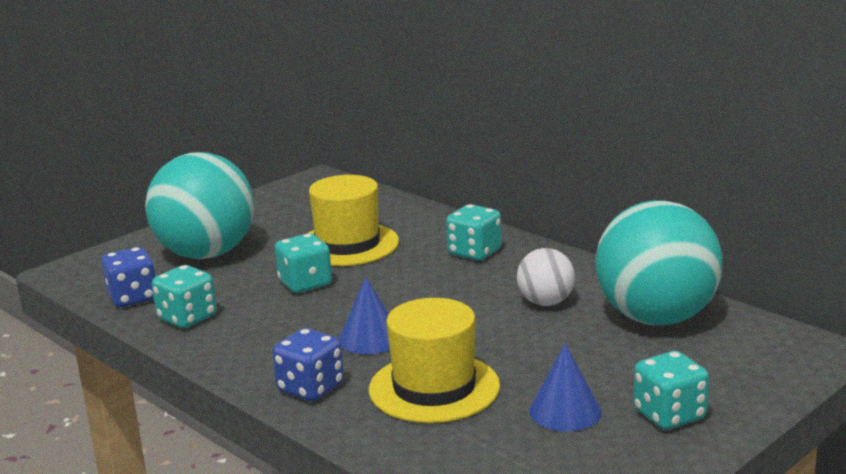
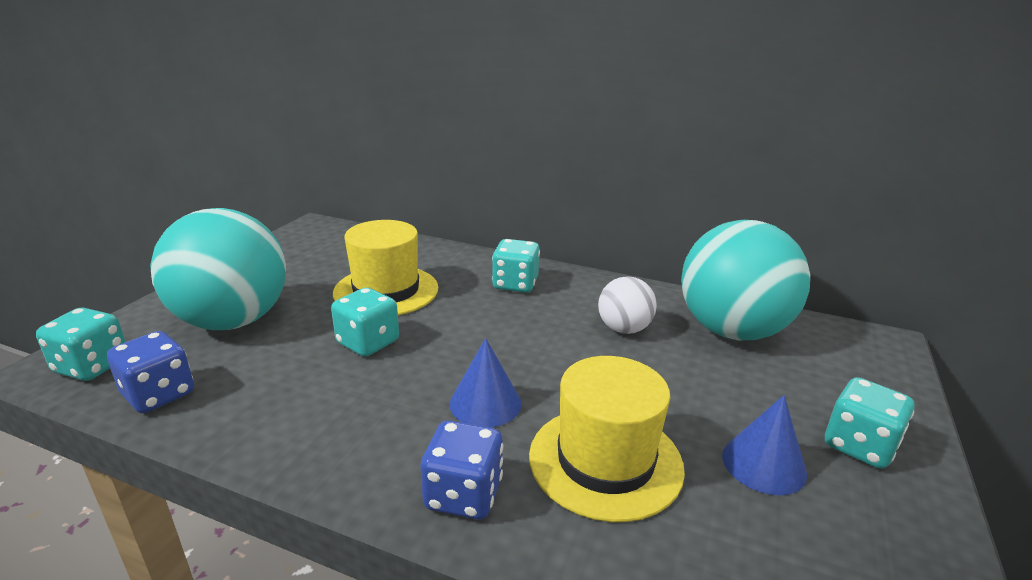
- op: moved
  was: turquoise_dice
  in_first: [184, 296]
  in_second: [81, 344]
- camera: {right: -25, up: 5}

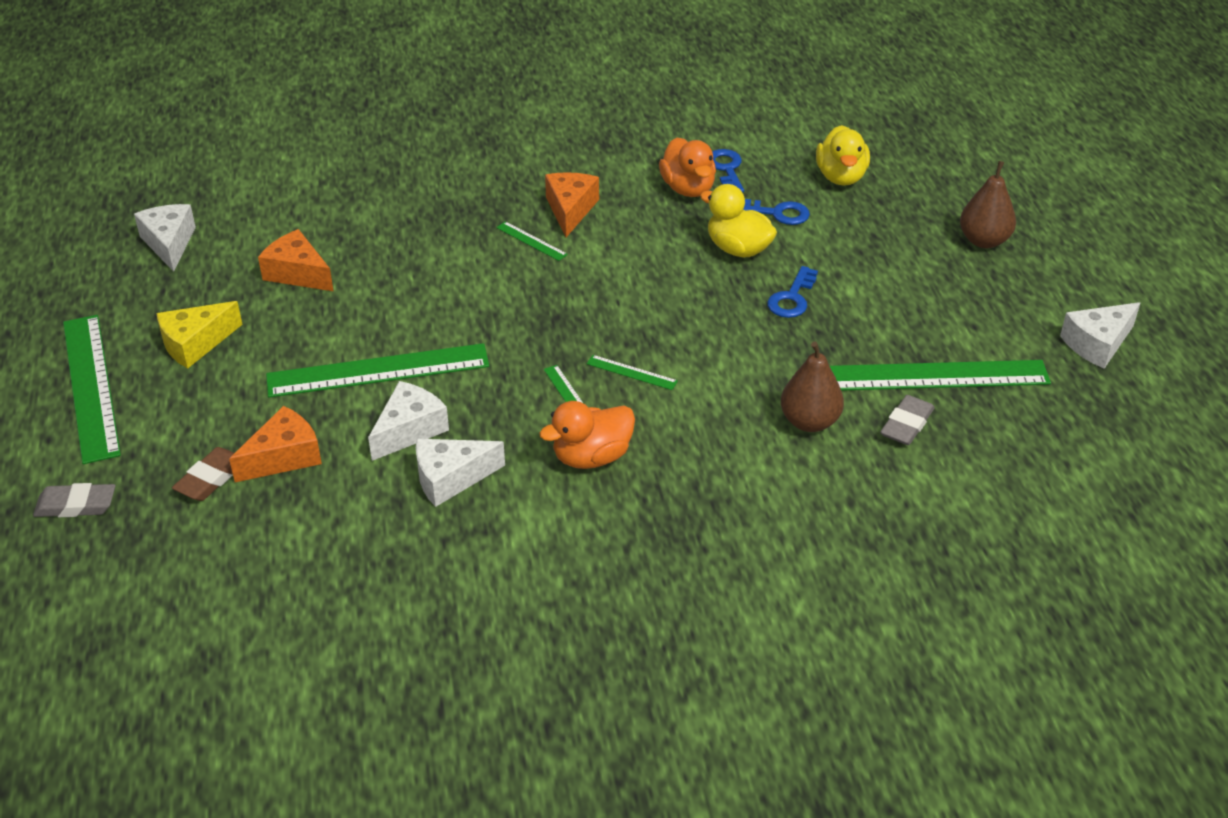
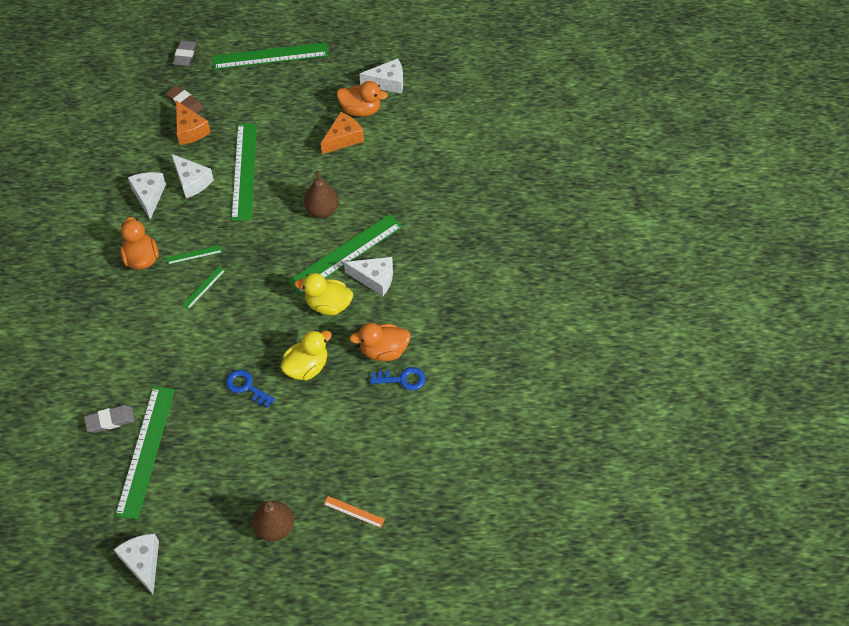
- op: moved
  was: yellow_duck
  in_first: [843, 155]
  in_second: [323, 294]
- op: recoloured
  was: orange_cheese
  now: white_cheese
  in_first: [572, 204]
  in_second: [368, 276]
- op: removed
  was: blue_key
  in_first: [776, 212]
- op: resized
  was: green_ruler
  in_first: [532, 241]
  in_second: [345, 254]
  ratio: 2.34
- op: removed
  was: yellow_cheese
  in_first: [199, 334]
- op: moved
  was: brown_pear
  in_first: [812, 387]
  in_second: [321, 194]
- op: turned
  was: grey_eraser
  in_first: [907, 420]
  in_second: [109, 419]
  clockwise: -60
- op: added
  now: orange_duck
  in_second: [362, 99]
- op: added
  now: orange_ruler
  in_second: [354, 512]
- camera: {right: 100, up: 15}

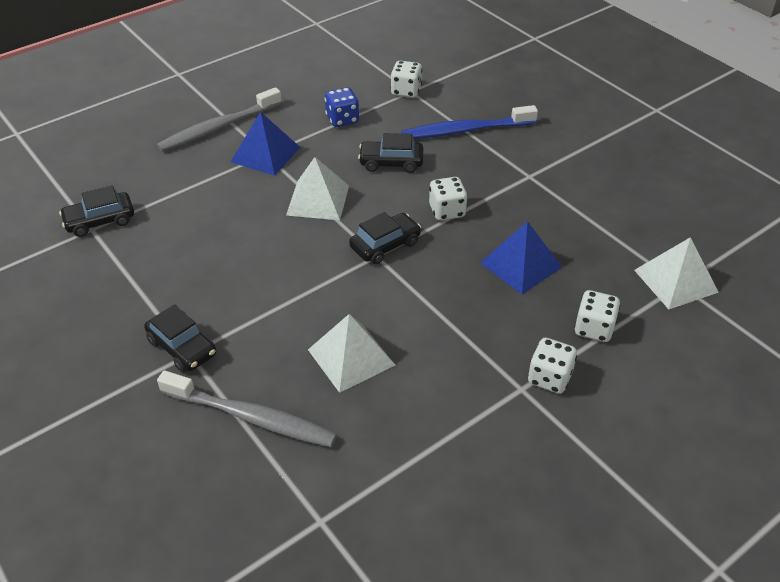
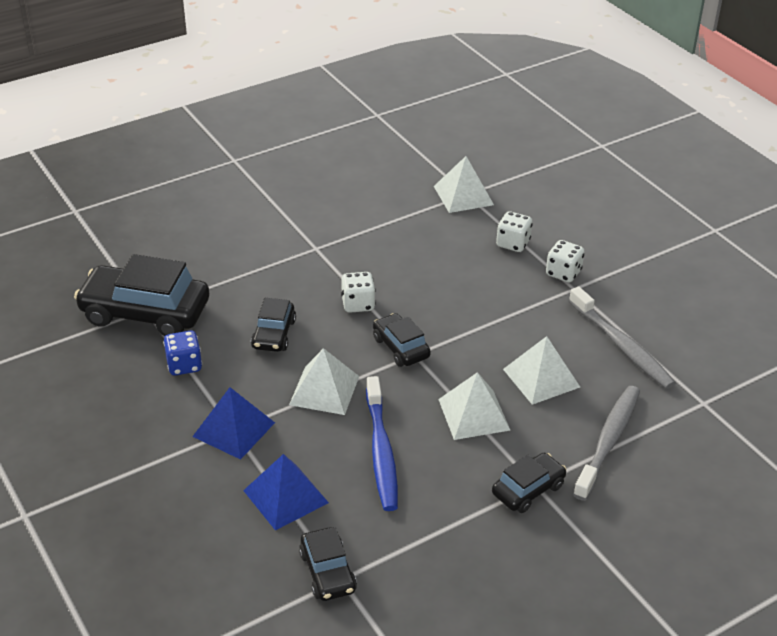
- op: replaced
  was: white_dice
  now: black_car
  in_first: [406, 79]
  in_second: [141, 295]
- op: moved
  was: grey_toothbrush
  in_first: [219, 119]
  in_second: [622, 337]
- op: moved
  was: blue_toothbrush
  in_first: [469, 122]
  in_second: [382, 443]
- op: moved
  was: blue_pyramid
  in_first: [521, 257]
  in_second: [286, 492]
- op: added
  now: white_pyramid
  in_second: [474, 406]
- camera: {right: -85, up: -5}

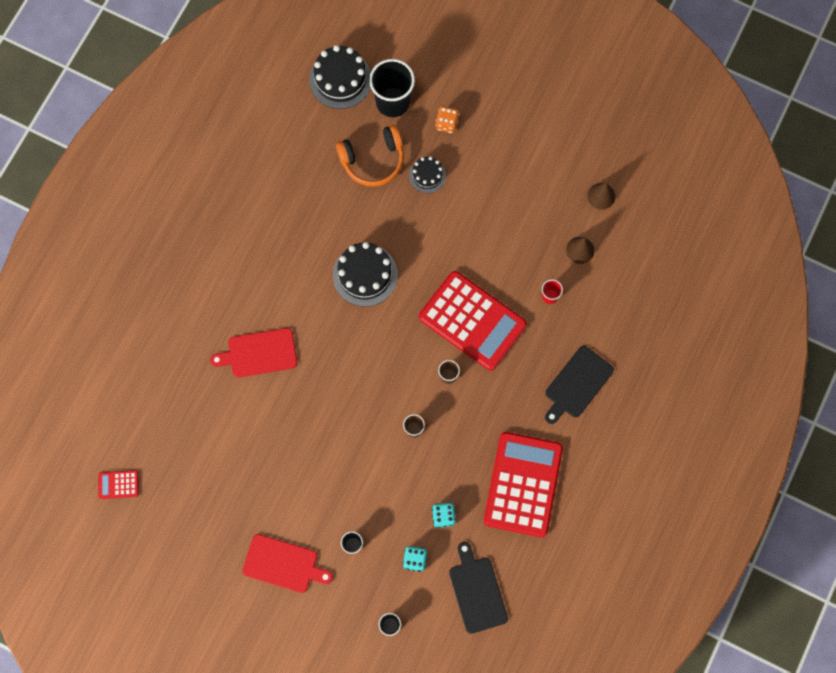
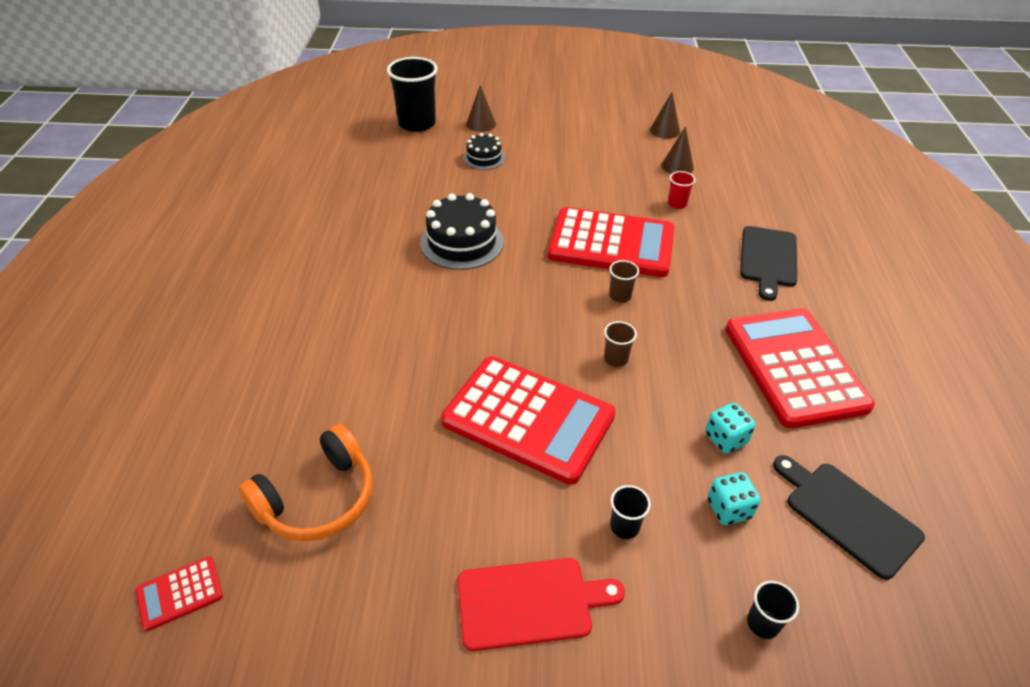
- op: removed
  was: black_cake
  in_first: [340, 77]
- op: replaced
  was: orange_dice
  now: brown_cone
  in_first: [447, 119]
  in_second: [481, 108]
- op: moved
  was: orange_headphones
  in_first: [370, 156]
  in_second: [306, 482]
- op: removed
  was: red_cutting_board
  in_first: [253, 352]
- op: added
  now: red_calculator
  in_second: [528, 420]
- camera: {right: -25, up: -30}

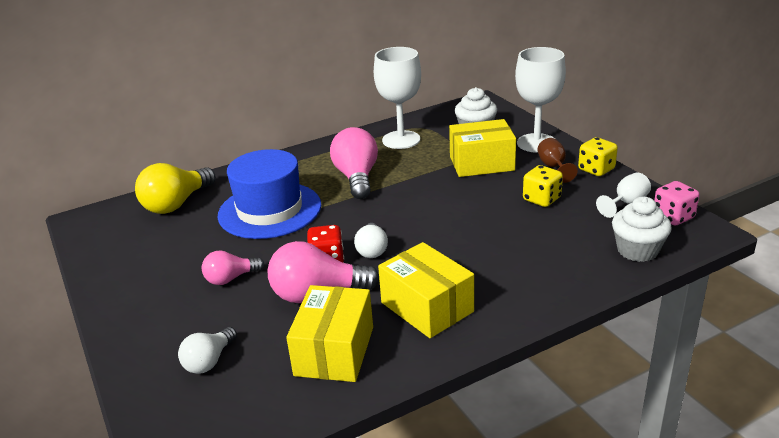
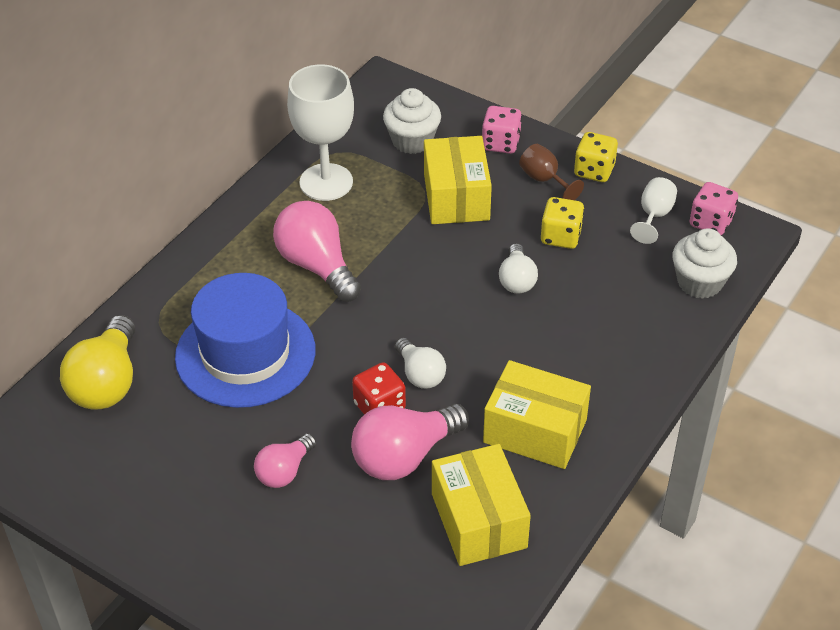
- op: replaced
  was: white_goblet
  now: pink_dice
  in_first: [540, 100]
  in_second: [502, 130]
- op: turned
  was: yellow_box
  in_first: [482, 148]
  in_second: [458, 180]
  clockwise: -60
- op: moved
  was: white_light_bulb
  in_first: [207, 350]
  in_second: [518, 268]
- camera: {right: -30, up: 15}

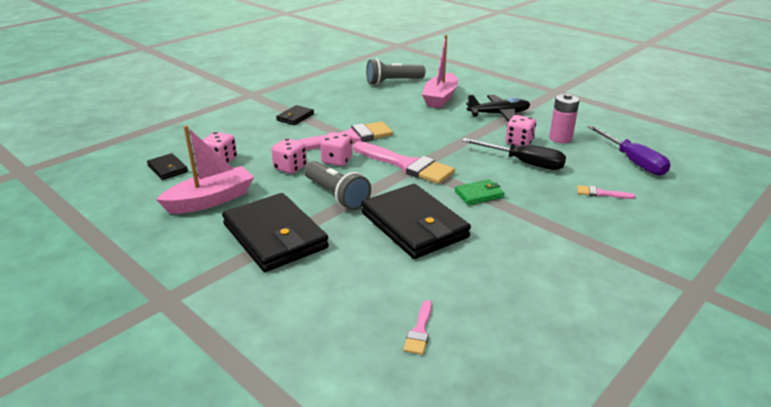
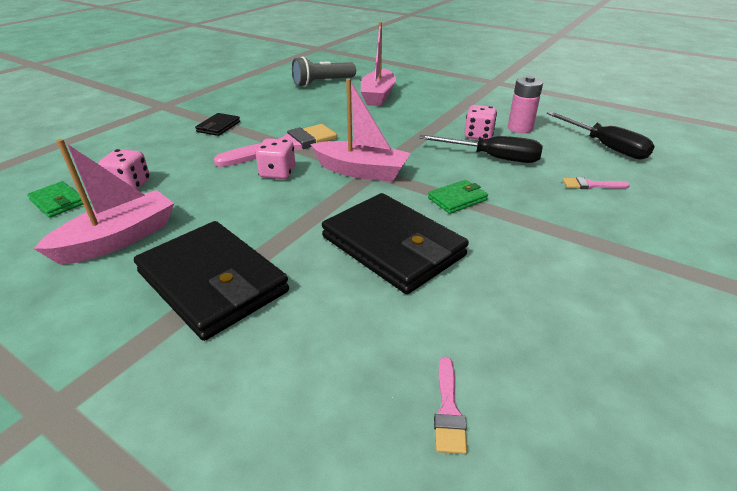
- op: removed
  was: black_plane
  in_first: [498, 108]
- op: recoloured
  was: purple_screwdriver
  now: black_screwdriver
  in_first: [629, 150]
  in_second: [601, 135]
- op: removed
  was: pink_dice
  in_first: [289, 156]
- op: replaced
  was: pink_brush
  now: pink_boat
  in_first: [404, 162]
  in_second: [361, 130]
- op: recoloured
  was: black_wallet
  now: green_wallet
  in_first: [167, 166]
  in_second: [55, 199]
- op: removed
  was: grey_flashlight
  in_first: [337, 185]
- camera: {right: -10, up: 5}

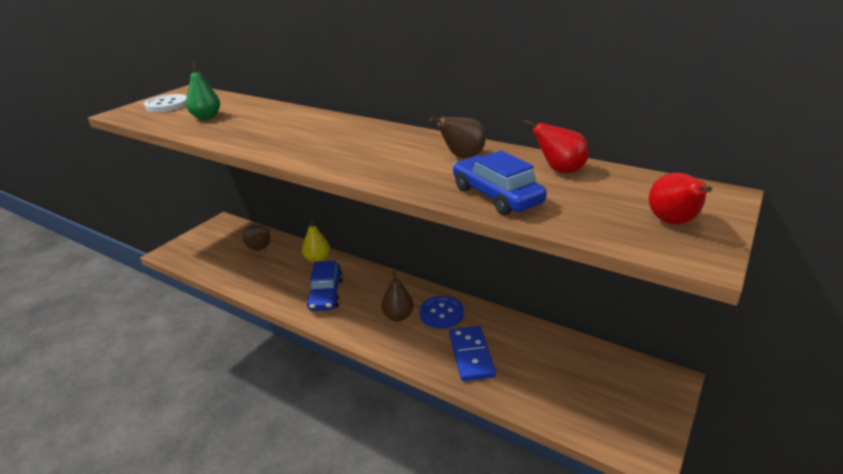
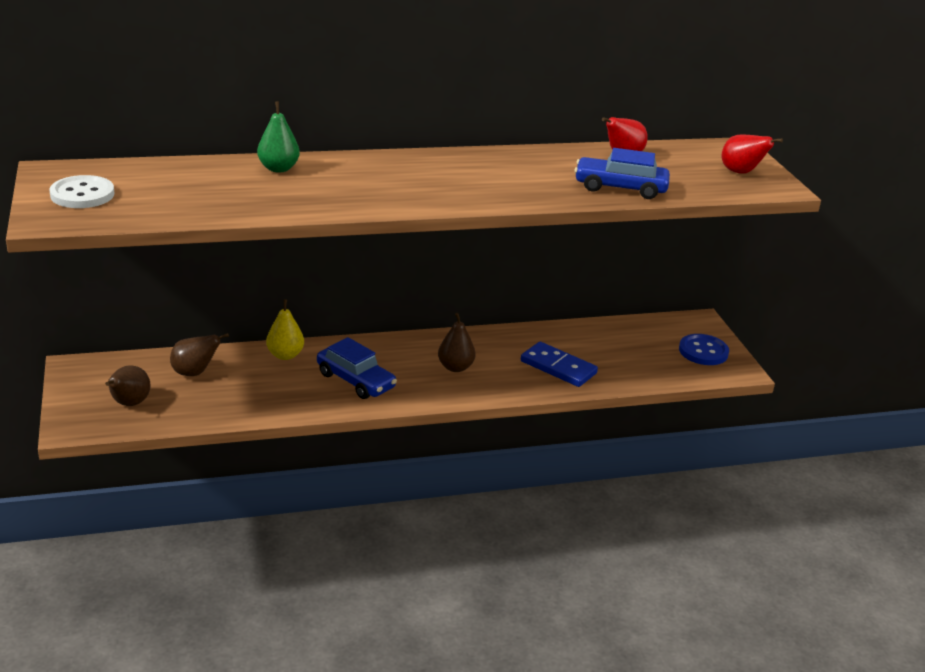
- op: moved
  was: green_pear
  in_first: [203, 91]
  in_second: [278, 137]
- op: moved
  was: brown_pear
  in_first: [457, 137]
  in_second: [127, 385]
- op: moved
  was: blue_button
  in_first: [442, 312]
  in_second: [704, 349]
- camera: {right: -50, up: 0}

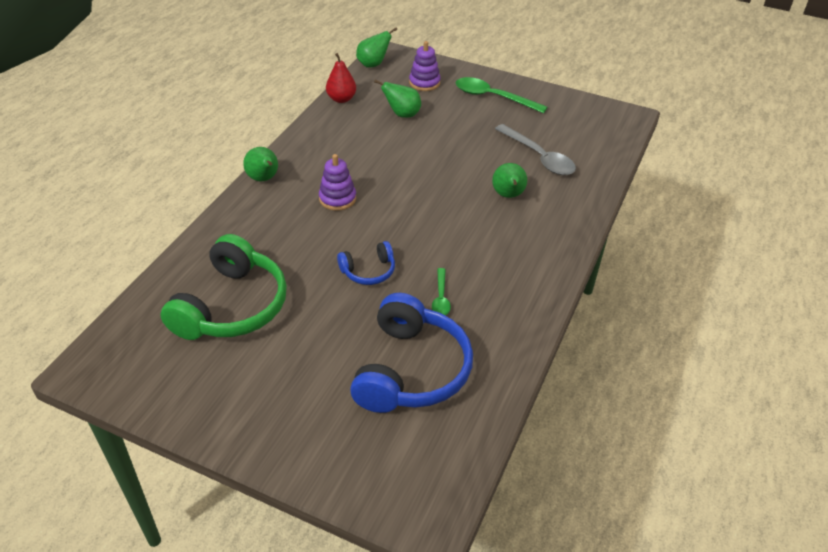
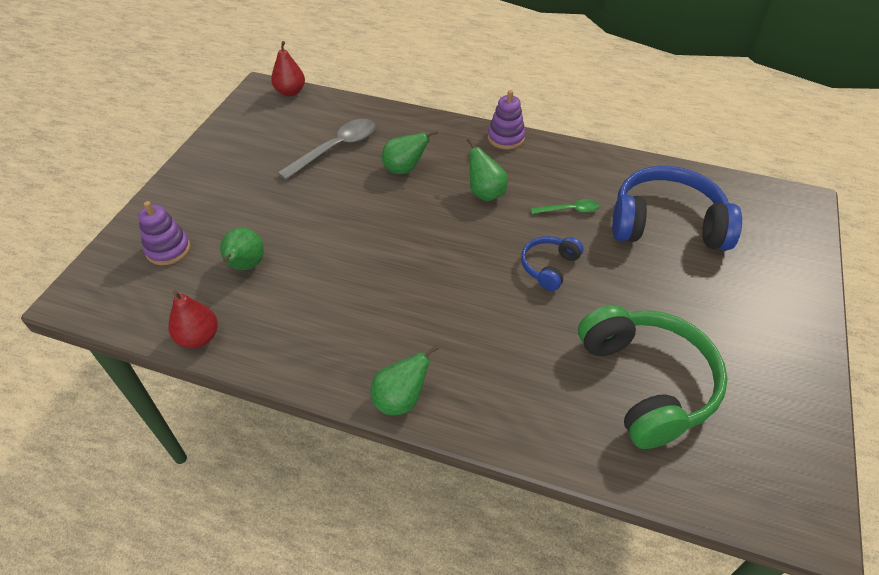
- op: moved
  was: green_pear
  in_first: [376, 47]
  in_second: [487, 169]
- op: removed
  was: green_spoon
  in_first: [501, 95]
- op: moved
  was: purple_stacking_toy
  in_first: [337, 182]
  in_second: [506, 119]
- op: turned
  was: green_headphones
  in_first: [223, 287]
  in_second: [653, 377]
  clockwise: 60
- op: turned
  was: blue_headphones
  in_first: [366, 263]
  in_second: [552, 263]
  clockwise: -120
- op: added
  now: red_pear
  in_second: [288, 68]
- camera: {right: -95, up: 5}

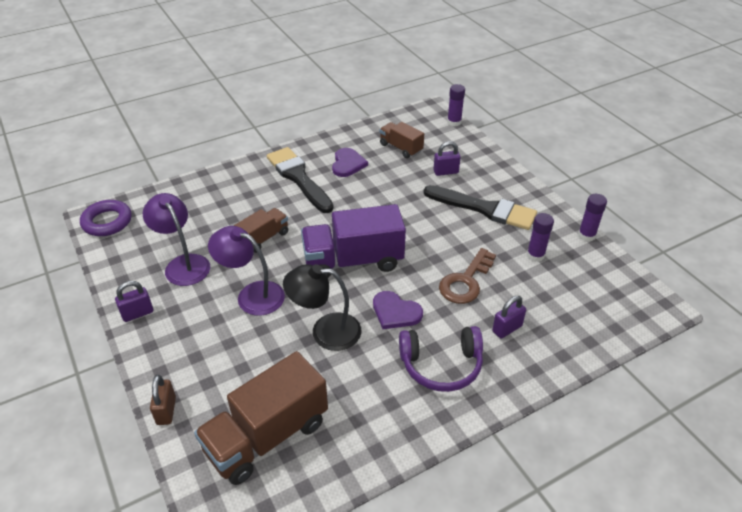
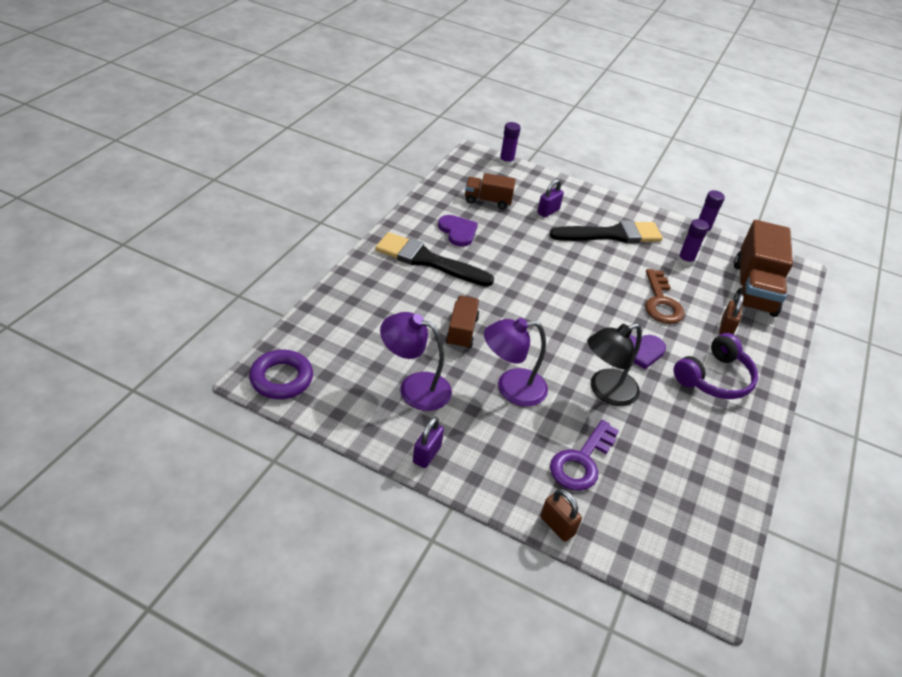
- op: removed
  was: purple_truck
  in_first: [353, 241]
- op: recoloured
  was: purple_padlock
  now: brown_padlock
  in_first: [509, 317]
  in_second: [731, 314]
- op: moved
  was: brown_truck
  in_first: [261, 418]
  in_second: [763, 268]
- op: added
  now: purple_key
  in_second: [584, 455]
- camera: {right: -40, up: 0}

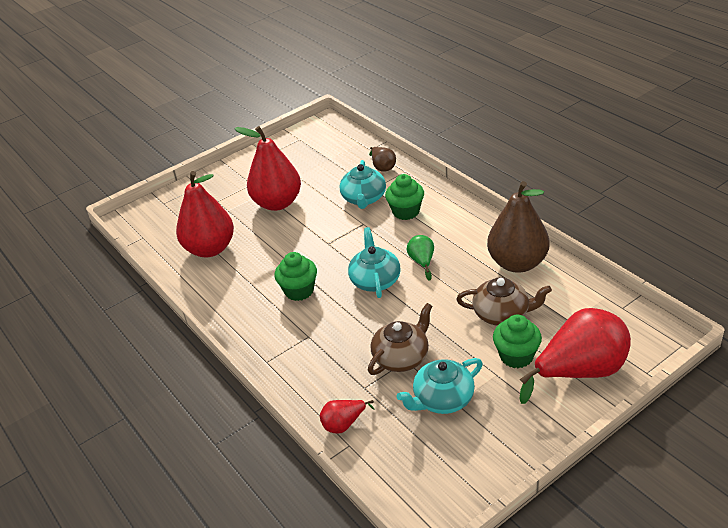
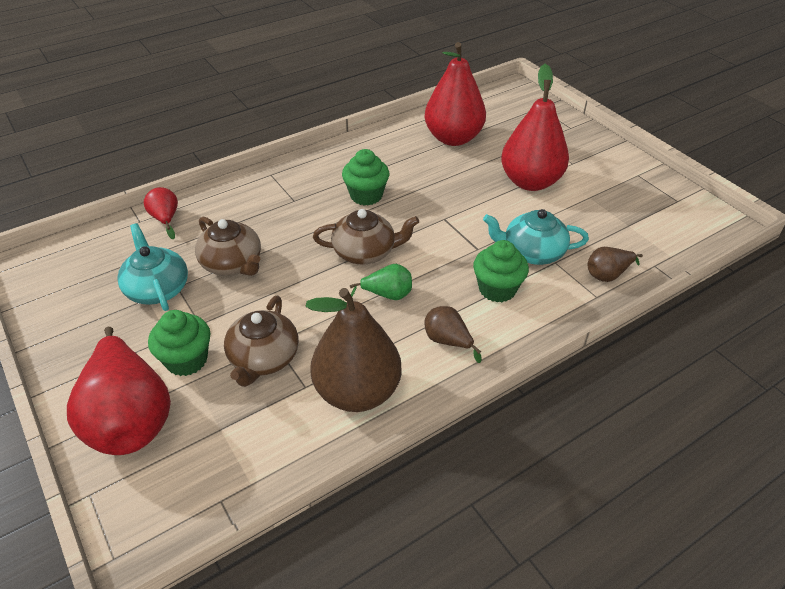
- op: recoloured
  was: turquoise_teapot
  now: brown_teapot
  in_first: [374, 262]
  in_second: [366, 237]
- op: added
  now: brown_pear
  in_second: [453, 334]
- camera: {right: 90, up: 5}

